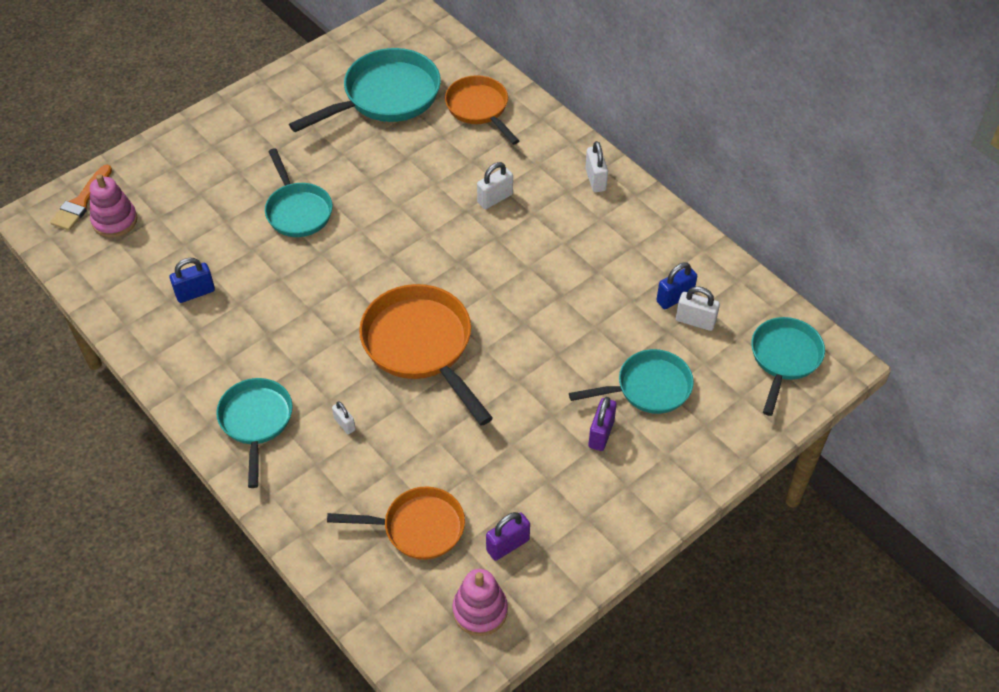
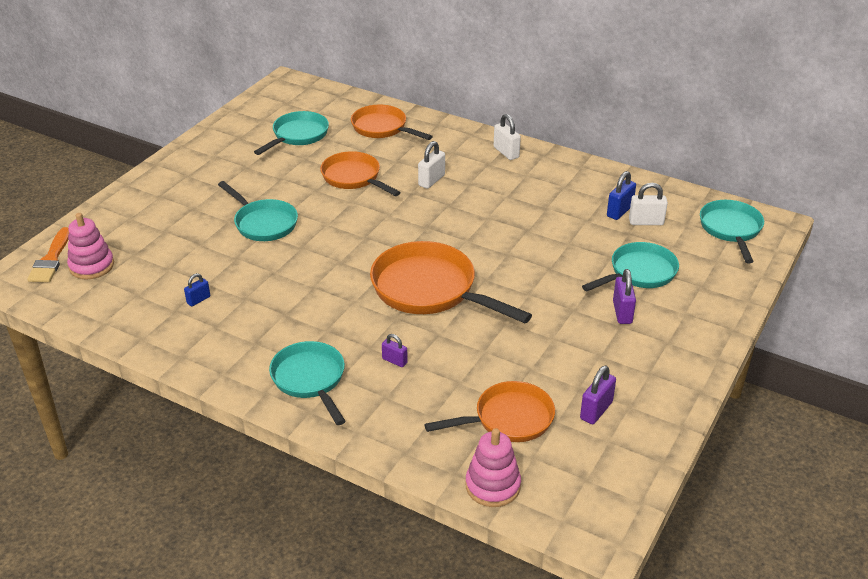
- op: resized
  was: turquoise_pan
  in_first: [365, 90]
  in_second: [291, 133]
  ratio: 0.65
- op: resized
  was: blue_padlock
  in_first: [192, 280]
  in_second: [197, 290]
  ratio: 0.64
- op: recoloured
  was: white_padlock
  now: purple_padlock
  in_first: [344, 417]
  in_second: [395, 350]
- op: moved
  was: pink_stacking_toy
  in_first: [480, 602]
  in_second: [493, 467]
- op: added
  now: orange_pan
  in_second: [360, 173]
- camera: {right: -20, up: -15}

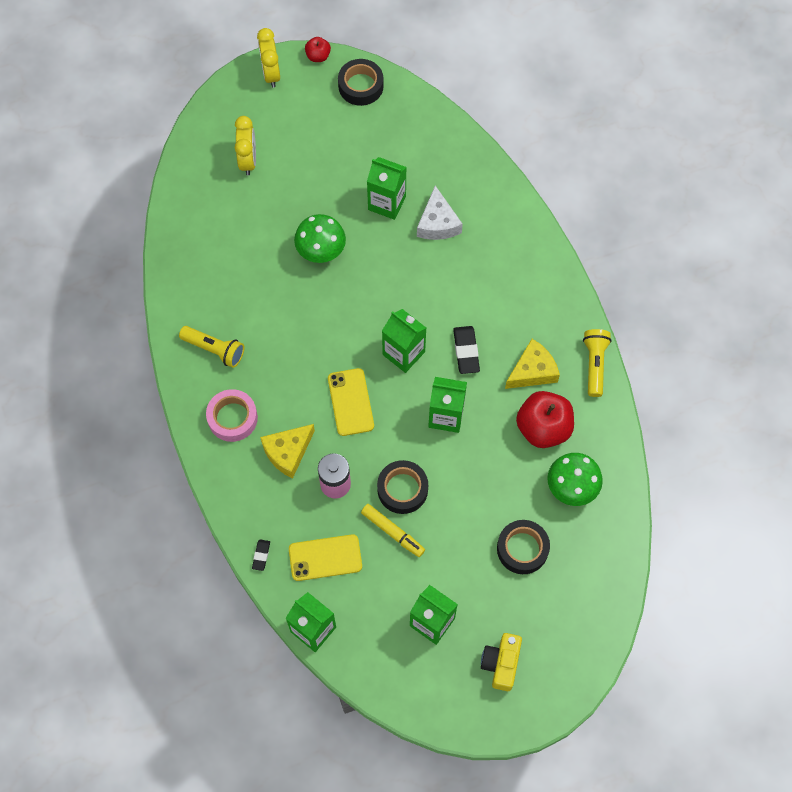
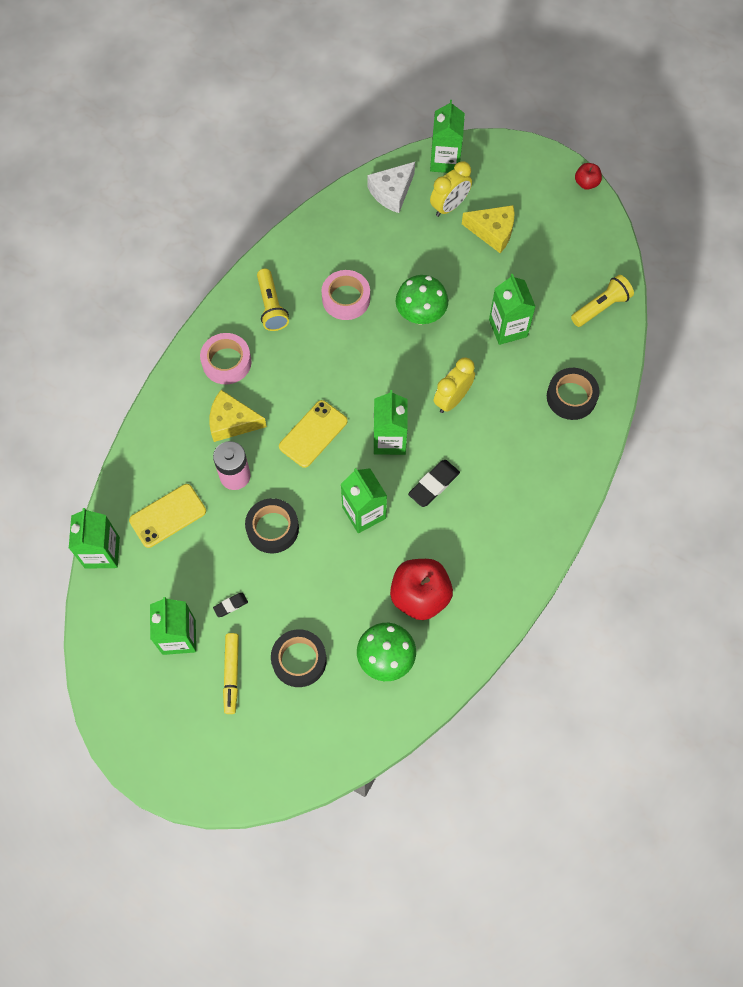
- op: moved
  was: yellow_clock
  in_first: [268, 58]
  in_second: [454, 385]
- op: moved
  was: black_tape
  in_first: [361, 82]
  in_second: [573, 394]
- op: moved
  was: white_cheese
  in_first: [440, 213]
  in_second: [391, 187]
- op: moved
  was: yellow_flashlight
  in_first: [597, 363]
  in_second: [602, 301]
- op: moved
  was: yellow_cheese
  in_first: [532, 364]
  in_second: [488, 229]
- op: moved
  was: yellow_marker
  in_first: [393, 530]
  in_second: [231, 673]
- op: turned
  was: yellow_phone
  in_first: [325, 557]
  in_second: [167, 516]
  clockwise: -75
- op: moved
  was: black_eraser
  in_first: [261, 555]
  in_second: [230, 605]
- op: removed
  was: yellow_camera
  in_first: [501, 662]
- op: added
  now: green_carton
  in_second: [447, 136]
- op: added
  now: pink_tape
  in_second: [345, 295]
- camera: {right: 50, up: 0}

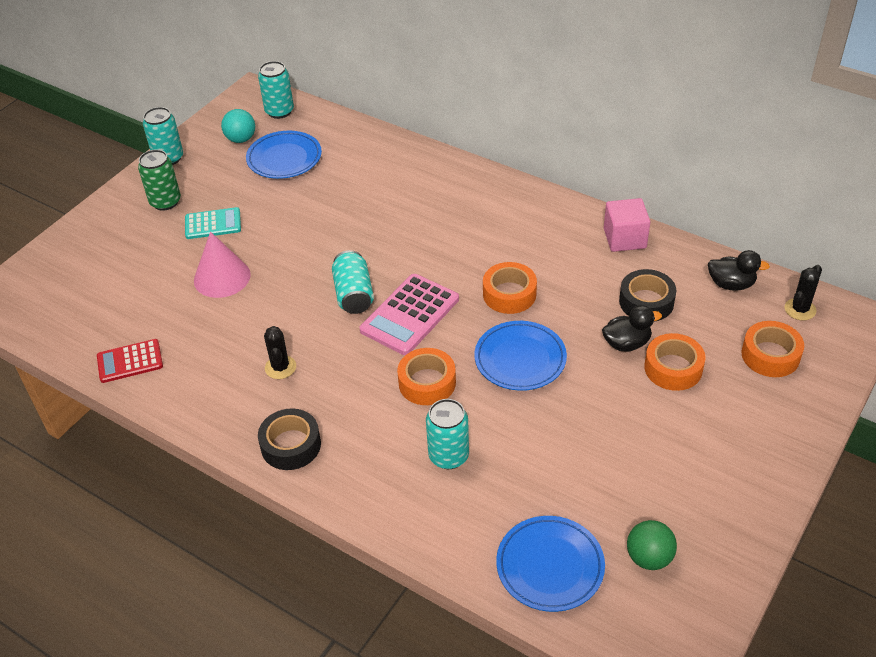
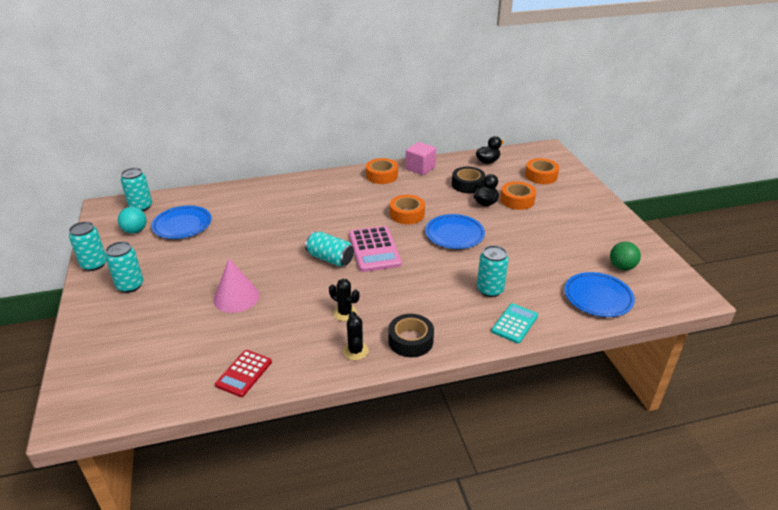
- op: recoloured
  was: green_can
  now: turquoise_can
  in_first: [159, 180]
  in_second: [124, 267]
- op: moved
  was: turquoise_calculator
  in_first: [213, 223]
  in_second: [514, 323]
- op: moved
  was: black_cactus
  in_first: [803, 292]
  in_second: [356, 335]
- op: moved
  was: orange_tape
  in_first: [426, 376]
  in_second: [382, 171]
- camera: {right: -50, up: -10}

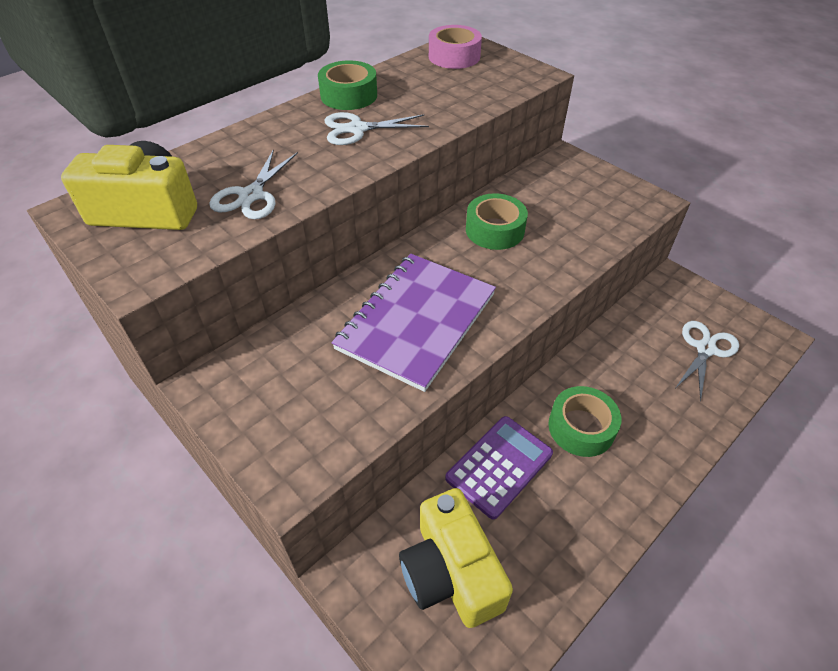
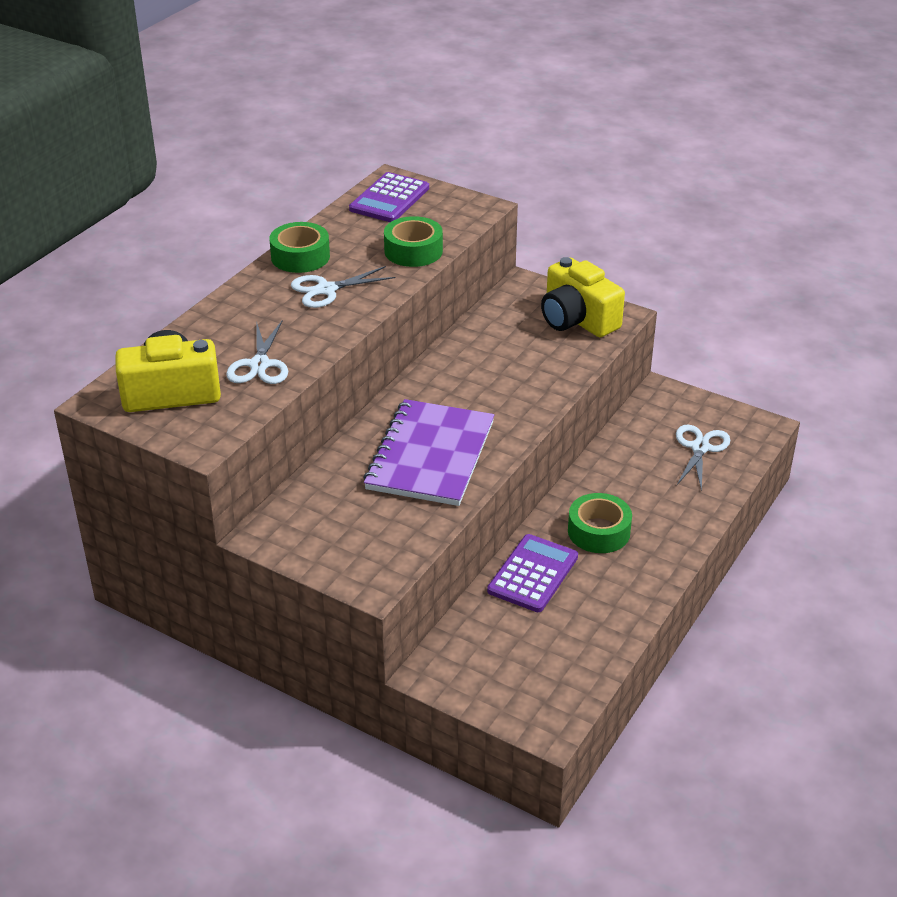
- op: replaced
  was: pink_tape
  now: purple_calculator
  in_first: [455, 47]
  in_second: [389, 197]
- op: moved
  was: green_tape
  in_first: [497, 221]
  in_second: [413, 241]
- op: moved
  was: yellow_camera
  in_first: [456, 558]
  in_second: [583, 297]
- camera: {right: -15, up: -10}

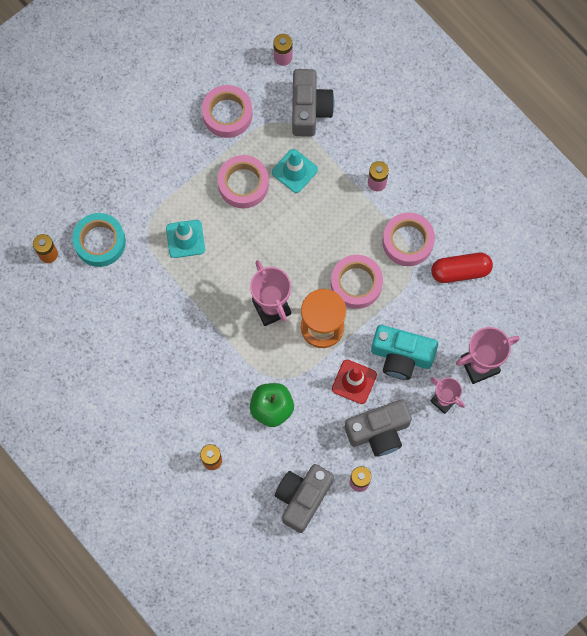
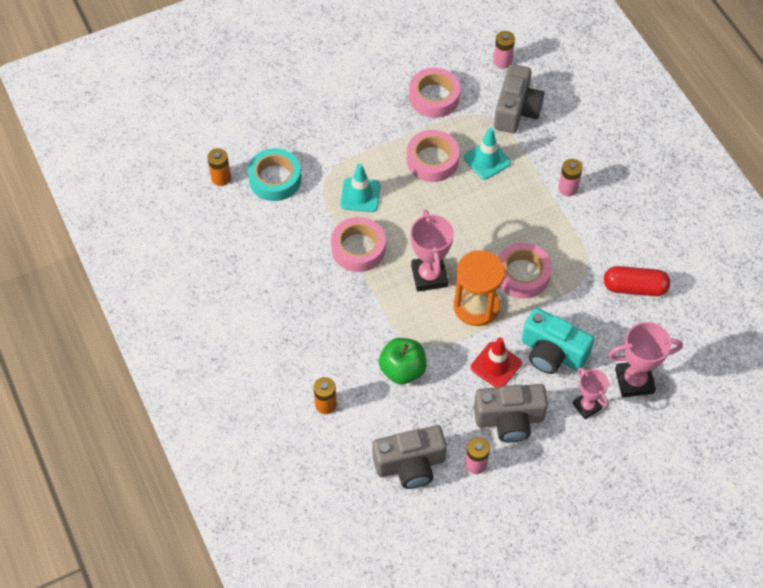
- op: moved
  was: pink_tape
  in_first: [408, 239]
  in_second: [358, 244]
- op: turned
  was: grey_camera
  in_first: [304, 498]
  in_second: [410, 457]
  clockwise: -150
- camera: {right: 15, up: -15}

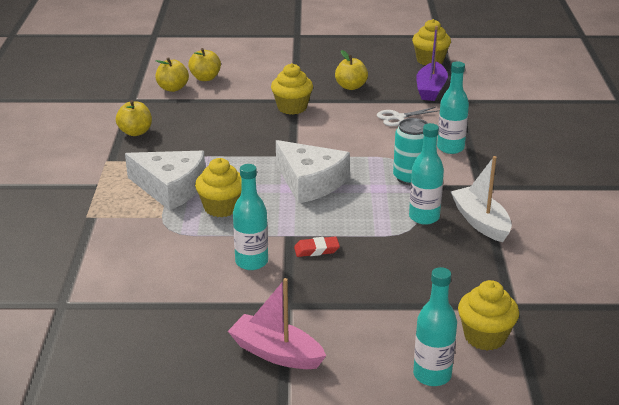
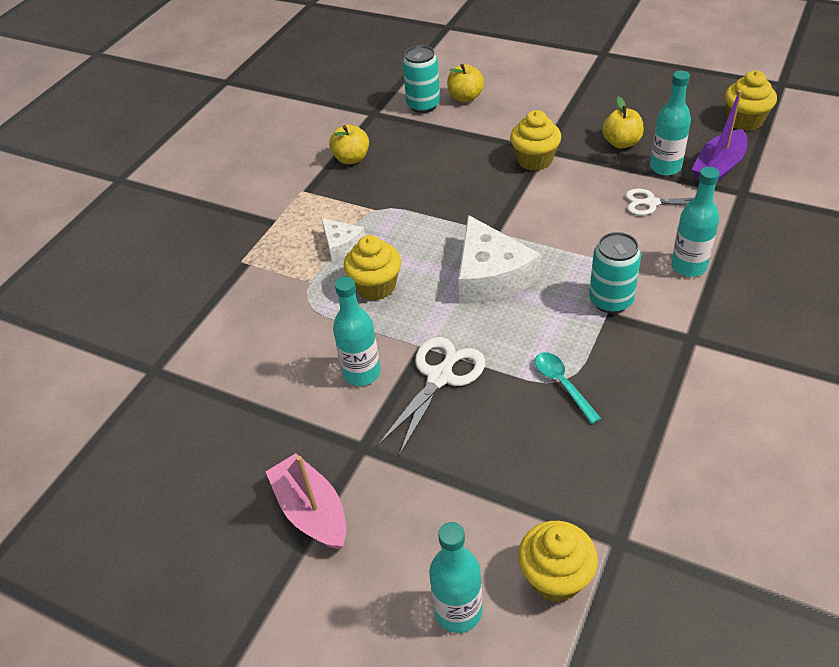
- op: replaced
  was: yellow_apple
  now: turquoise_can
  in_first: [172, 74]
  in_second: [421, 79]
- op: moved
  was: turquoise_bottle
  in_first: [426, 174]
  in_second: [670, 123]
- op: resized
  was: white_cheese
  in_first: [165, 181]
  in_second: [343, 239]
  ratio: 0.53
- op: removed
  was: white_boat
  in_first: [481, 199]
- op: replaced
  was: red_eraser
  now: white_scissors
  in_first: [317, 246]
  in_second: [432, 396]
- op: added
  now: turquoise_spoon
  in_second: [568, 388]
- camera: {right: 30, up: 15}

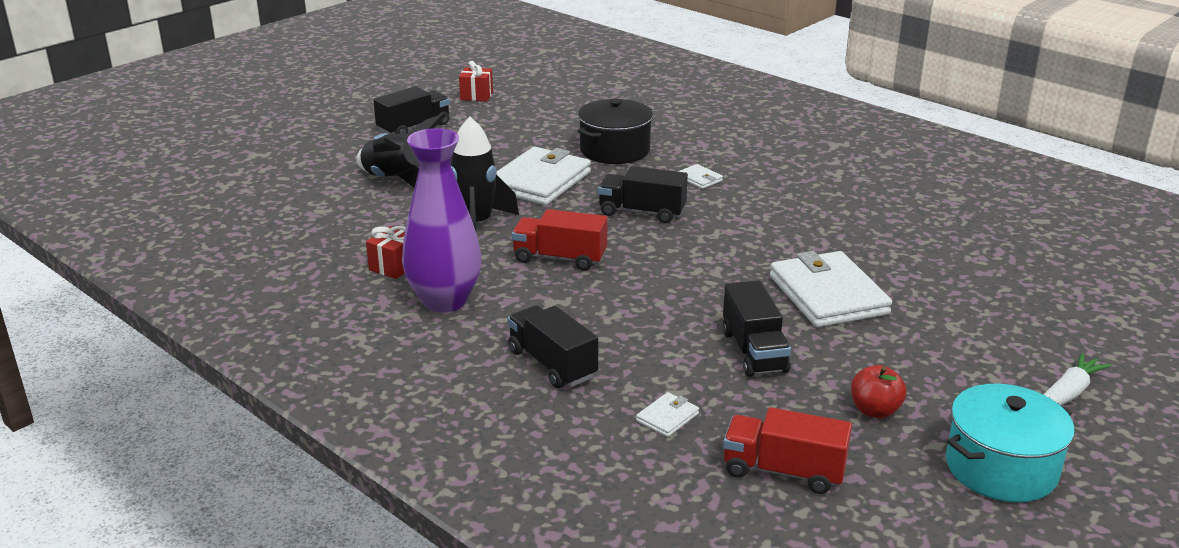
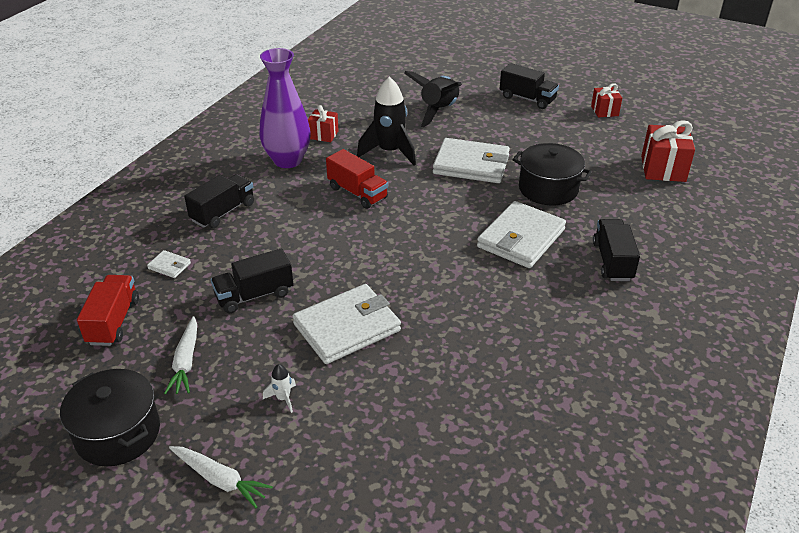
- op: resized
  was: white_wallet
  in_first: [700, 176]
  in_second: [521, 234]
  ratio: 2.36
- op: moved
  was: black_truck
  in_first: [643, 194]
  in_second: [616, 250]
- op: turned
  was: red_truck
  in_first: [559, 240]
  in_second: [357, 179]
  clockwise: 135
- op: replaced
  was: red_apple
  now: white_carrot
  in_first: [879, 392]
  in_second: [180, 355]
- op: recoloured
  was: turquoise_pot
  now: black_pot
  in_first: [1010, 443]
  in_second: [110, 418]
- op: added
  now: red_gift
  in_second: [668, 151]
- op: added
  now: white_rocket
  in_second: [279, 388]
- camera: {right: 75, up: 10}

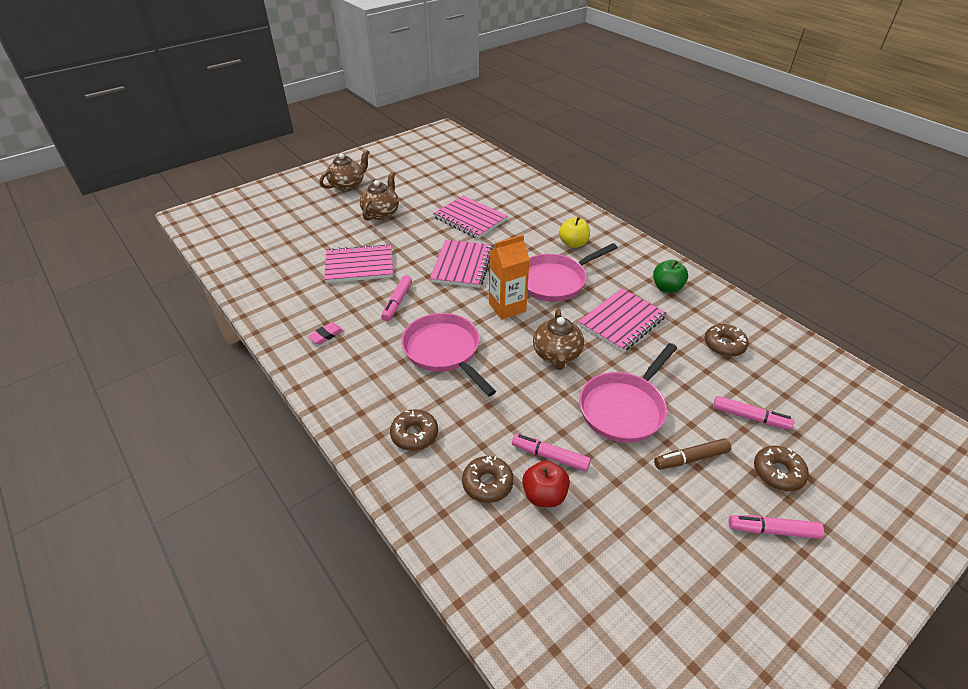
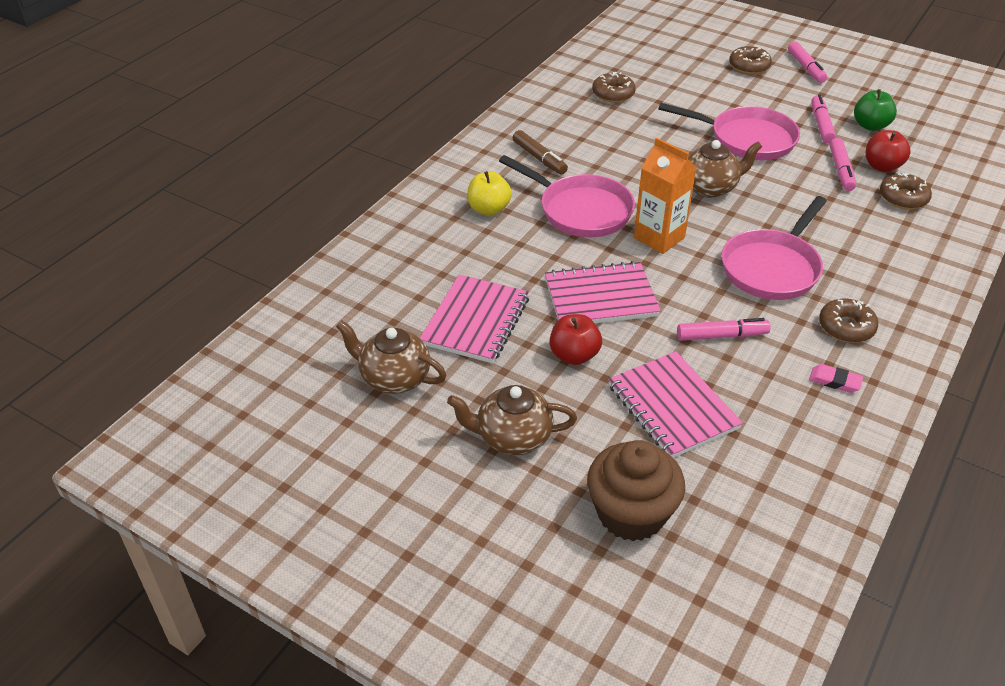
- op: moved
  was: brown_teapot
  in_first: [344, 170]
  in_second: [391, 357]
- op: moved
  was: green_apple
  in_first: [670, 276]
  in_second: [875, 110]
- op: removed
  was: pink_notebook
  in_first: [622, 320]
- op: moved
  was: pink_marker
  in_first: [754, 413]
  in_second: [824, 118]
- op: moved
  was: brown_donut
  in_first: [414, 430]
  in_second: [848, 321]
- op: moved
  was: brown_marker
  in_first: [692, 454]
  in_second: [540, 152]
- op: added
  now: red_apple
  in_second: [575, 339]
- op: added
  now: brown_cupcake
  in_second: [636, 490]
- camera: {right: -110, up: 0}

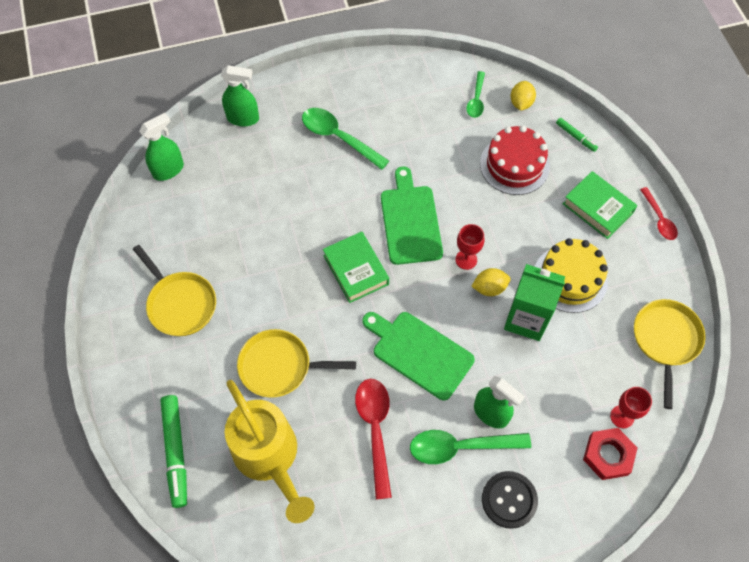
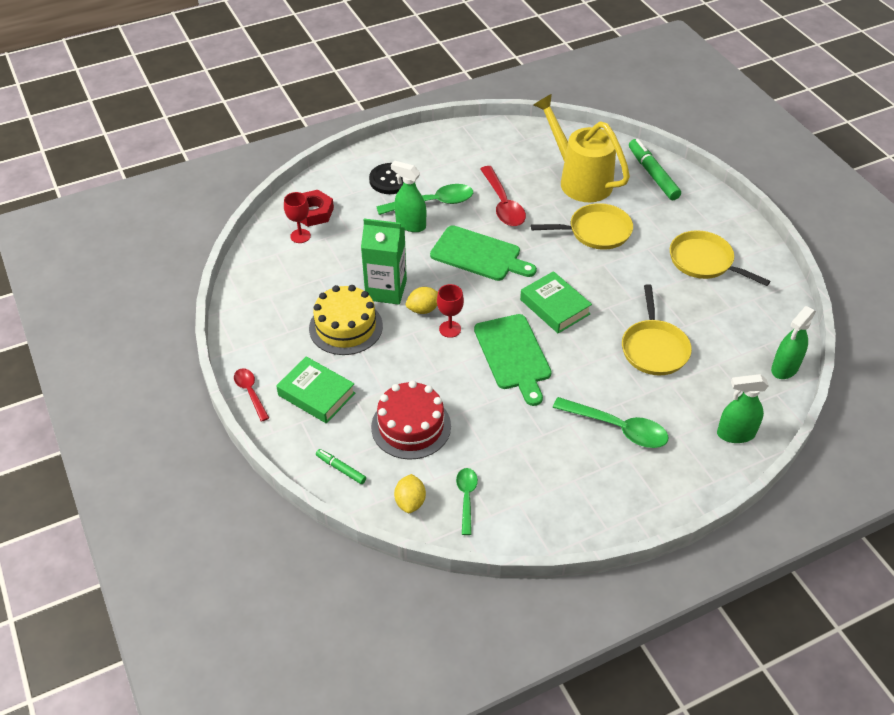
- op: moved
  was: yellow_pan
  in_first: [670, 354]
  in_second: [657, 329]
- camera: {right: 170, up: -15}

